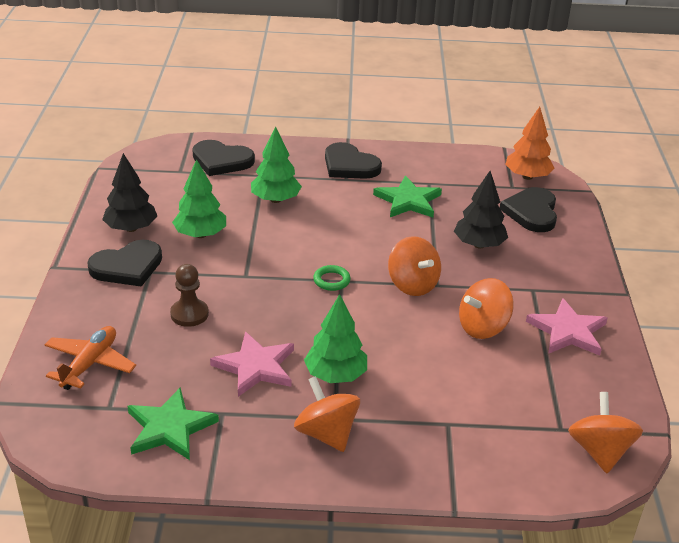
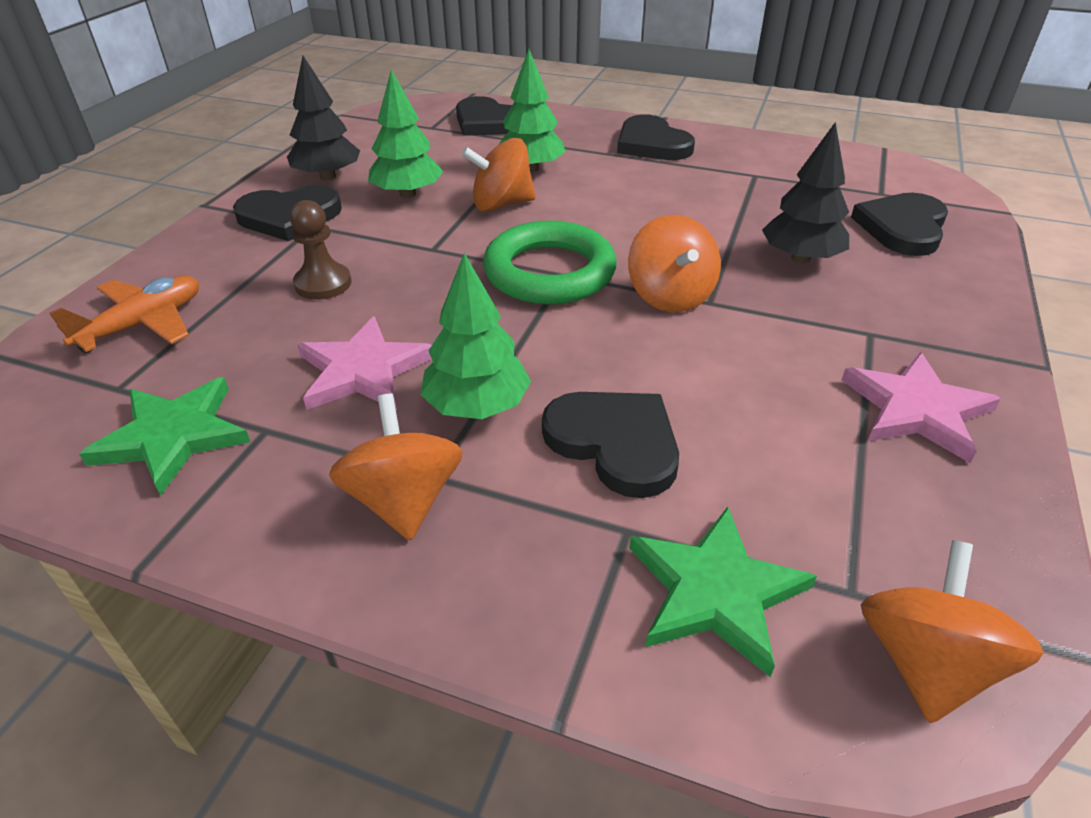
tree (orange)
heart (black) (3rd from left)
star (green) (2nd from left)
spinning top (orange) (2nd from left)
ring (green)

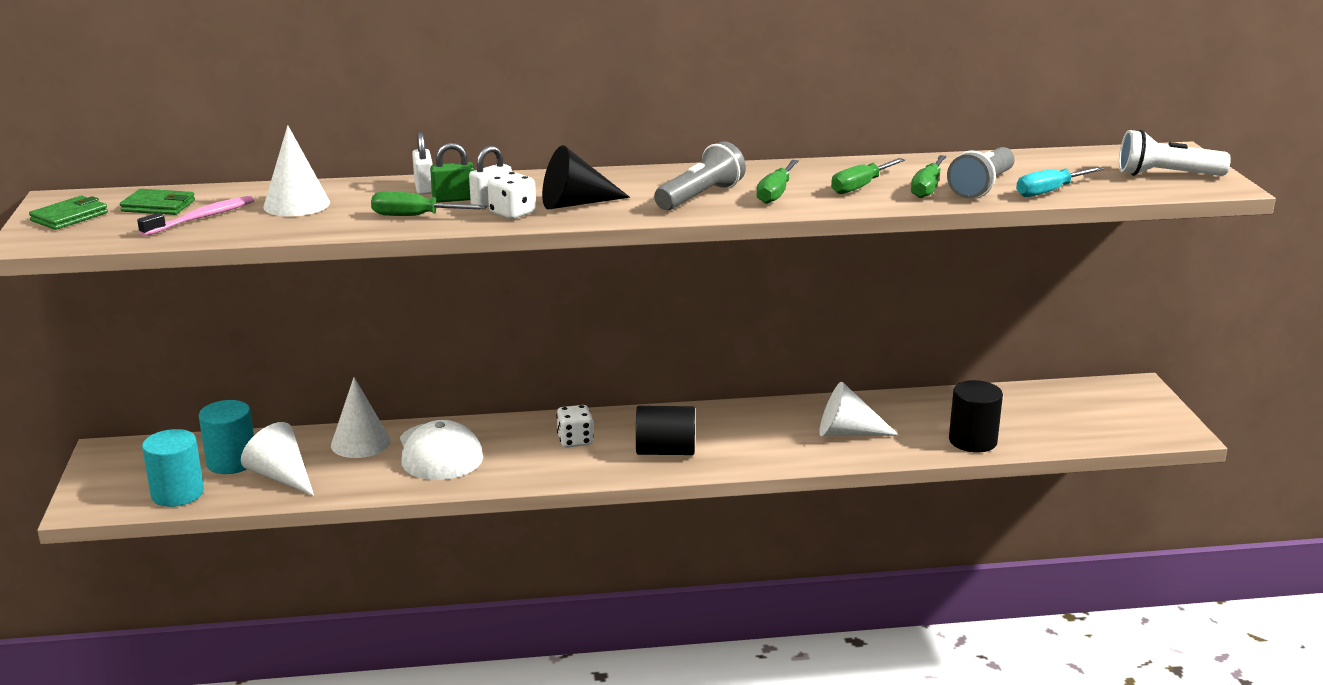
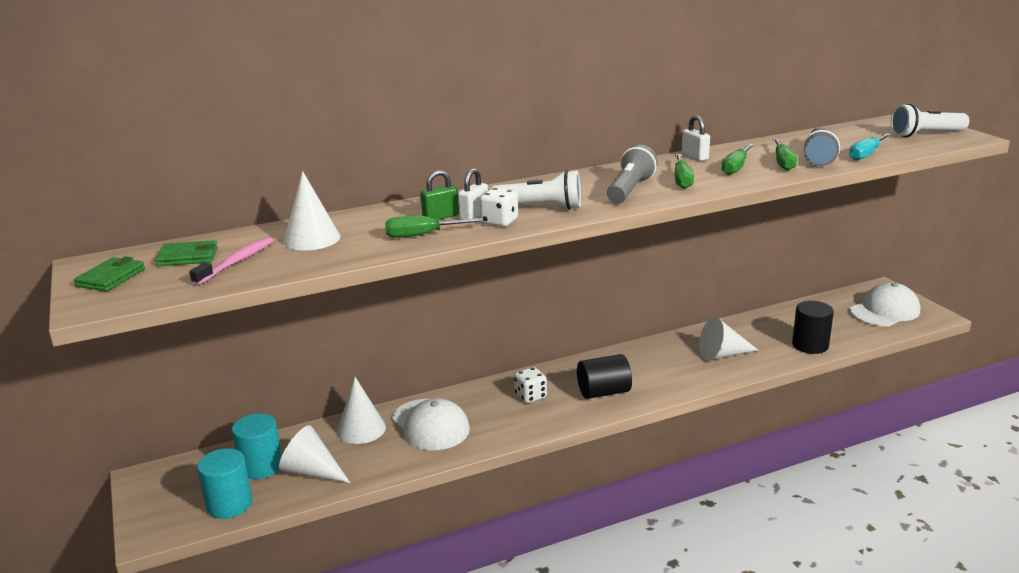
cap (white) (2nd from left)
padlock (white) (2nd from left)
flashlight (white) (1st from left)

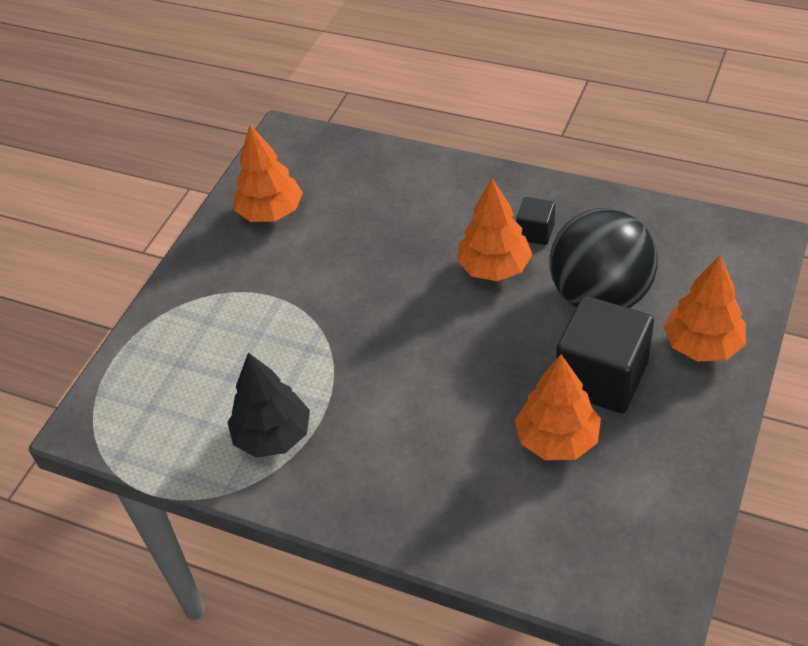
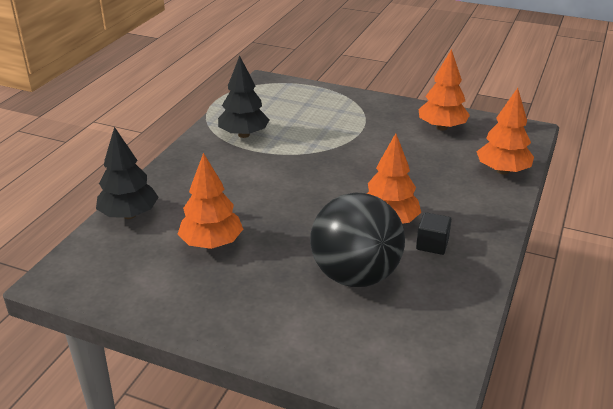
cube (black) (2nd from left in the first image)
tree (black) (1st from left)
tree (orange) (4th from left)

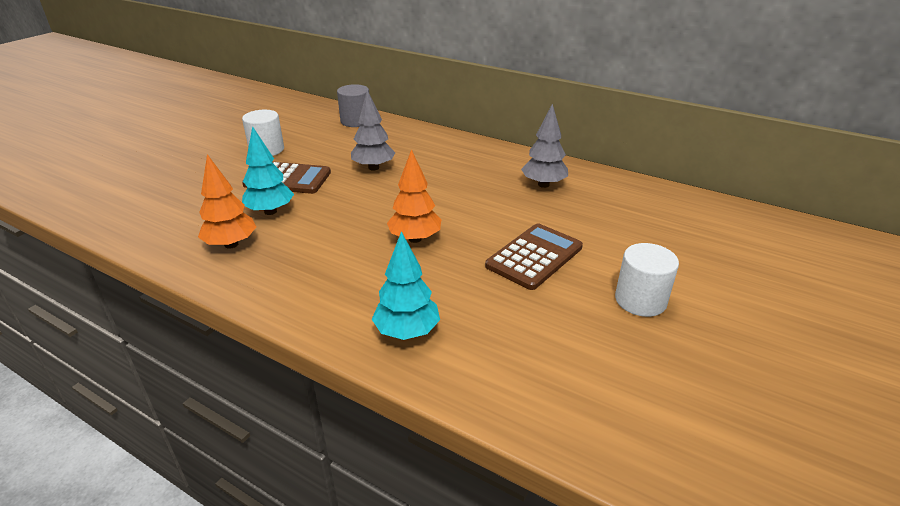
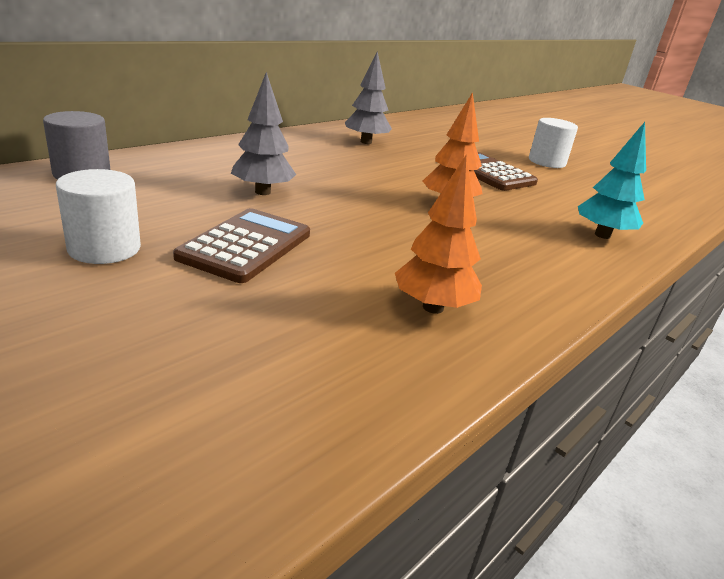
tree (turquoise) (1st from left in the first image)

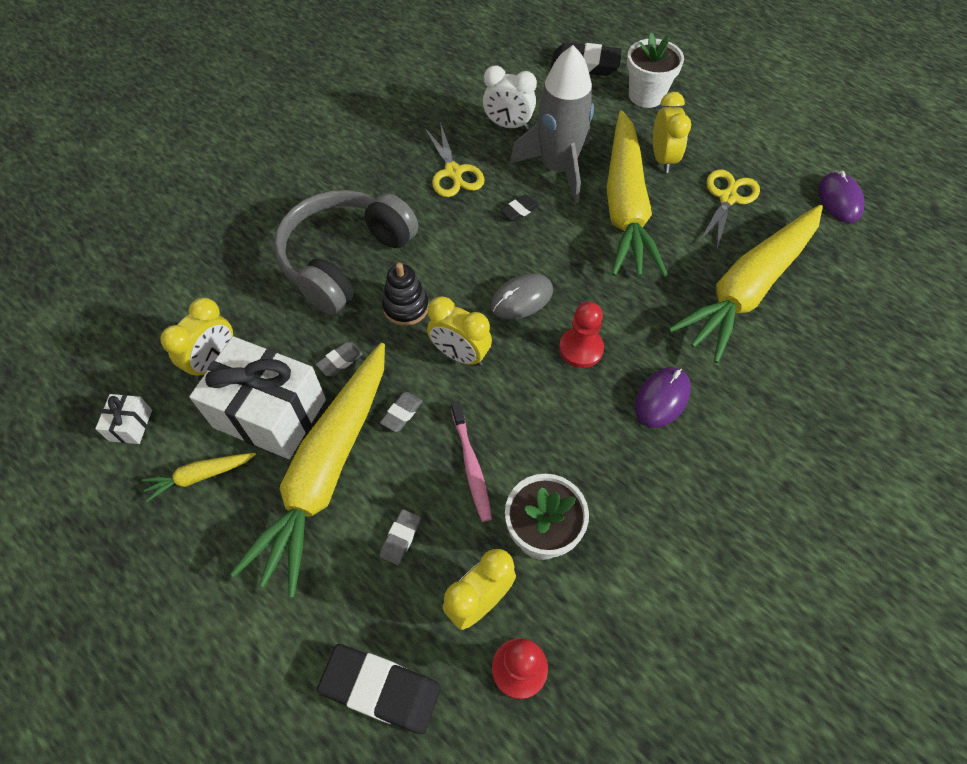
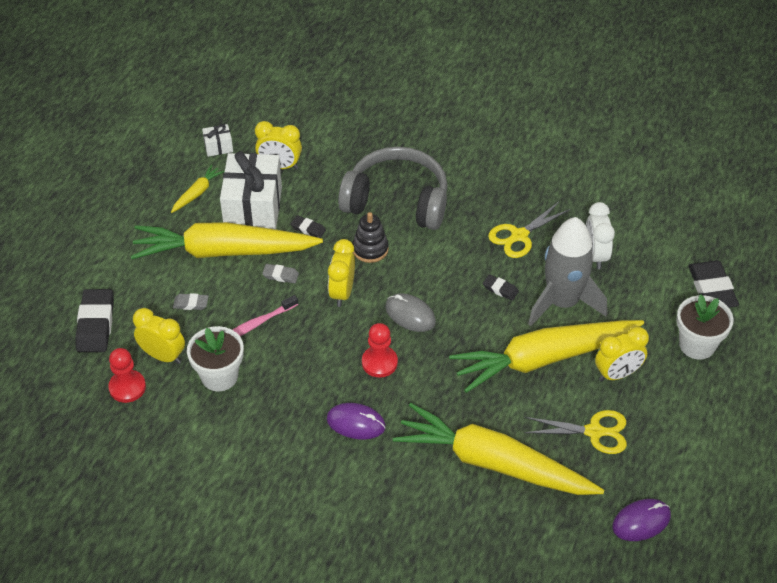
eraser (black) (2nd from left)
carrot (yellow) (1st from left)

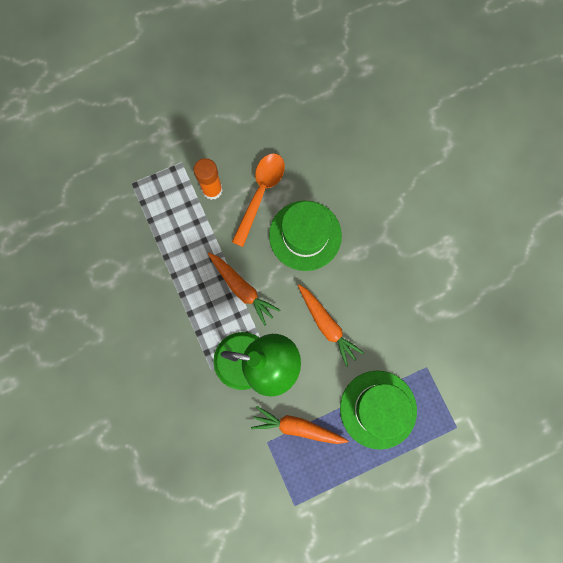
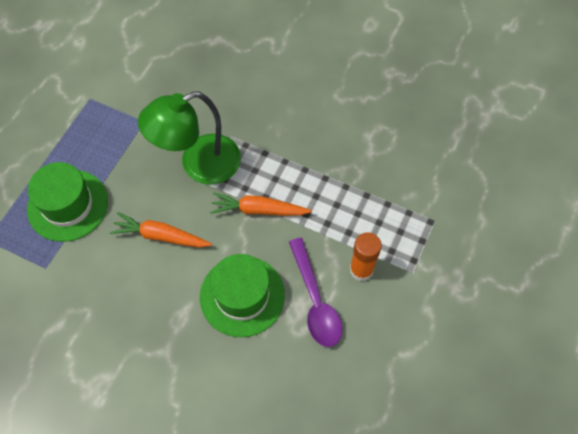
carrot (orange) (2nd from left in the first image)
spoon (purple)

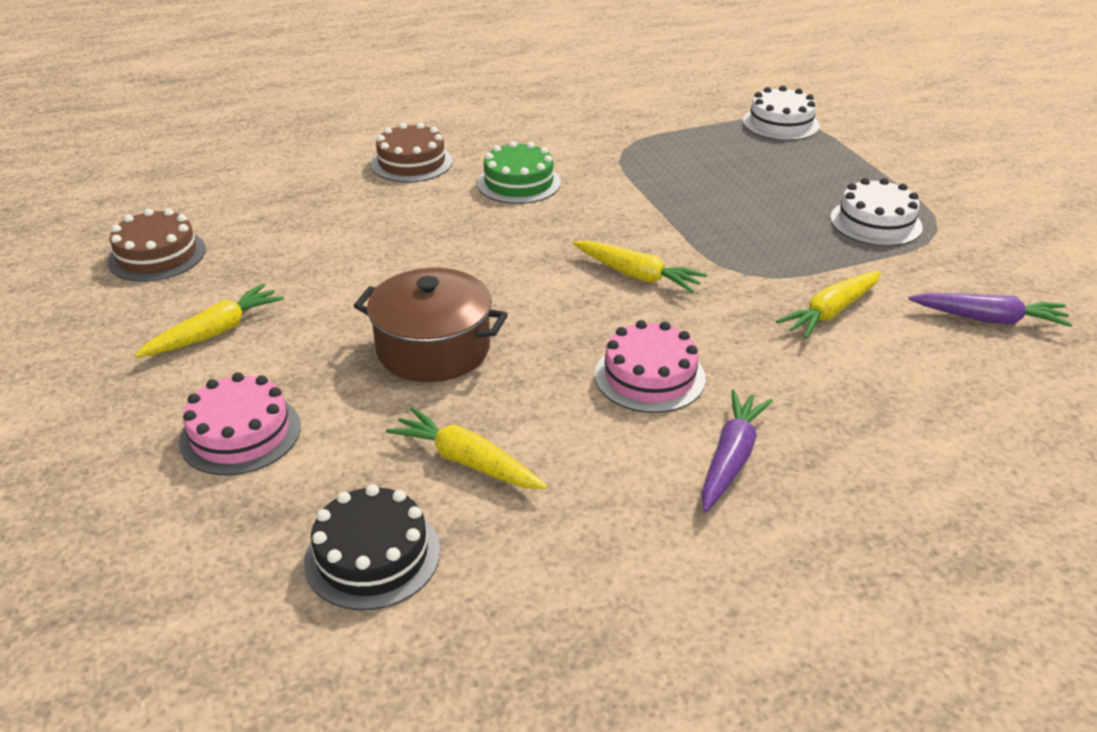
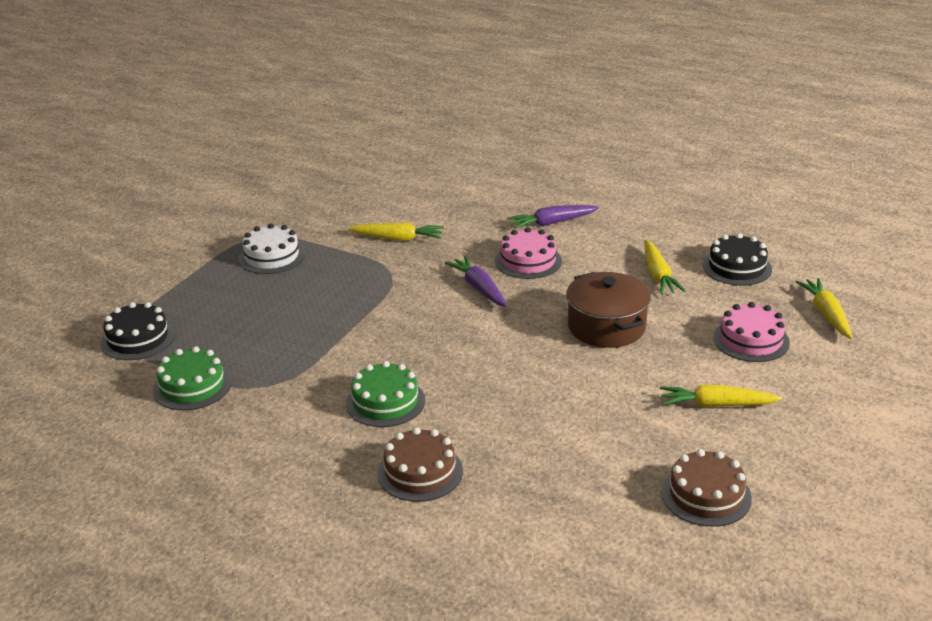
cake (green) (1st from left)
carrot (yellow) (4th from left)
carrot (purple) (1st from left)
cake (black) (1st from left)

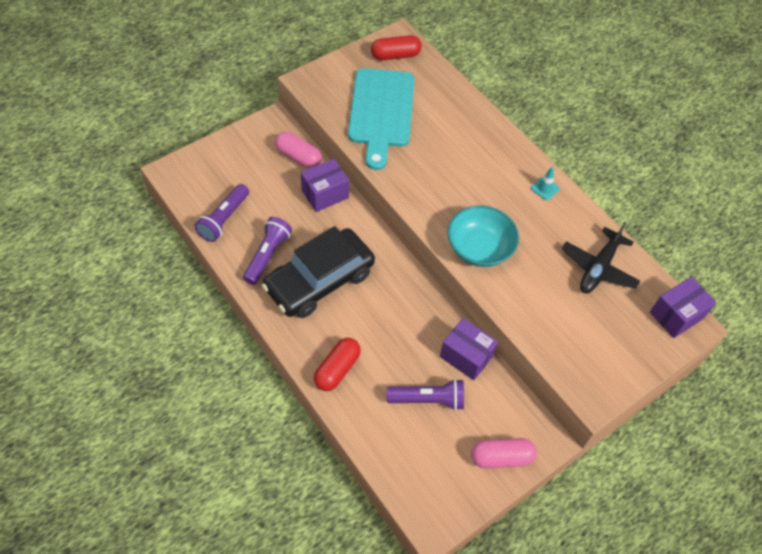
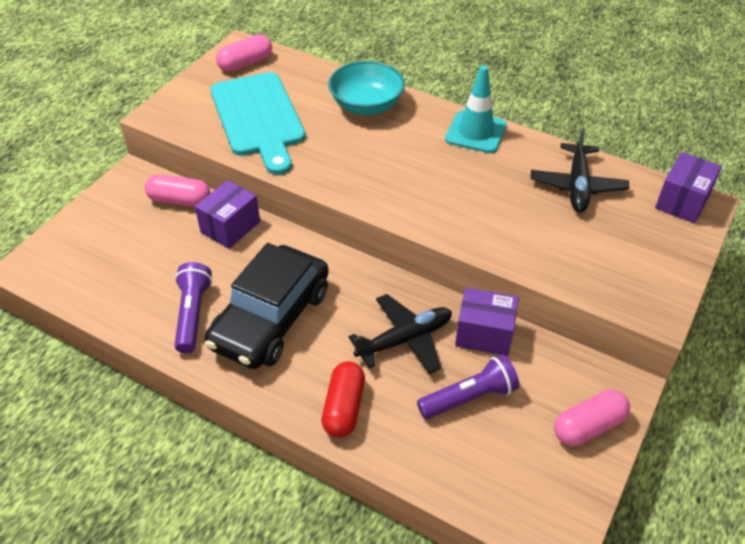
flashlight (purple) (1st from left in the first image)
plane (black) (1st from left)
bowl (turquoise)
capsule (pink) (2nd from left)
traffic cone (turquoise)

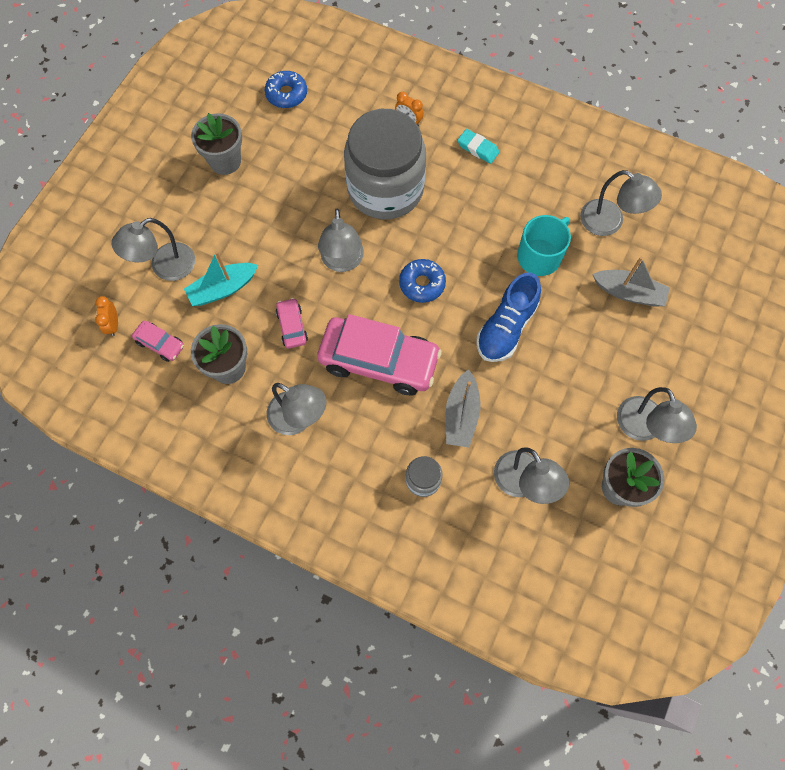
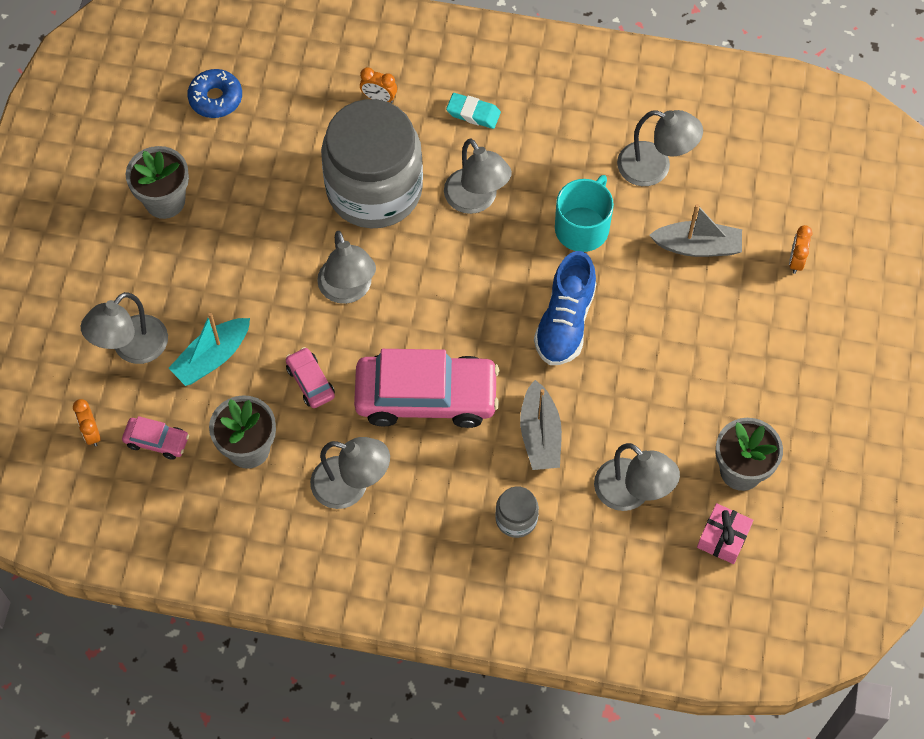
donut (blue) (2nd from left in the first image)
gift (pink)
clock (orange) (3rd from left)
lamp (grey) (4th from left)

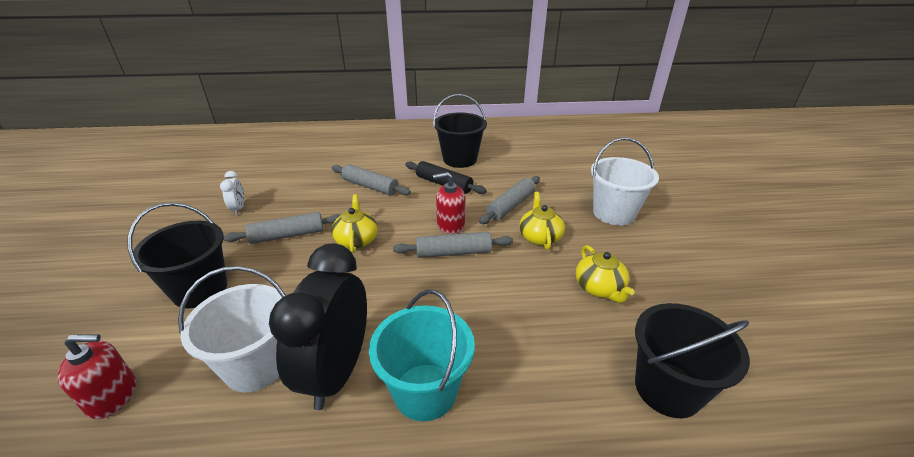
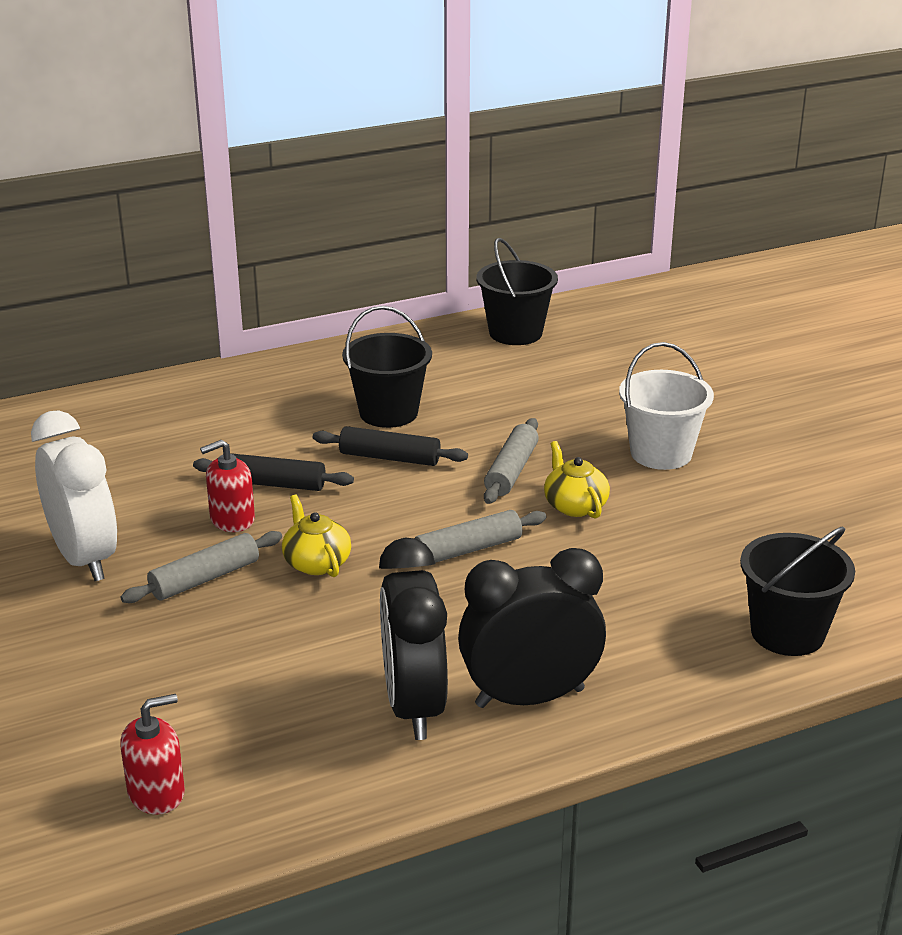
bucket (white) (1st from left in the first image)
teapot (yellow) (3rd from left in the first image)
bucket (black) (2nd from left)
soap dispenser (red) (2nd from left)
clock (black) (2nd from left)
rolling pin (black) (1st from left)
clock (white)

